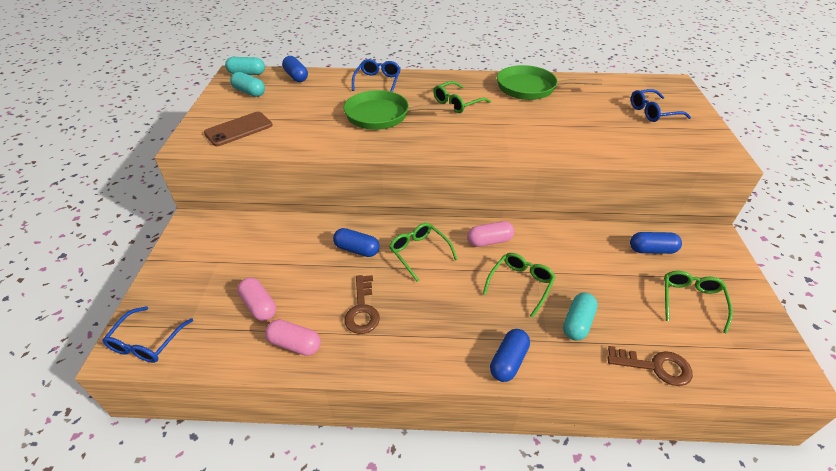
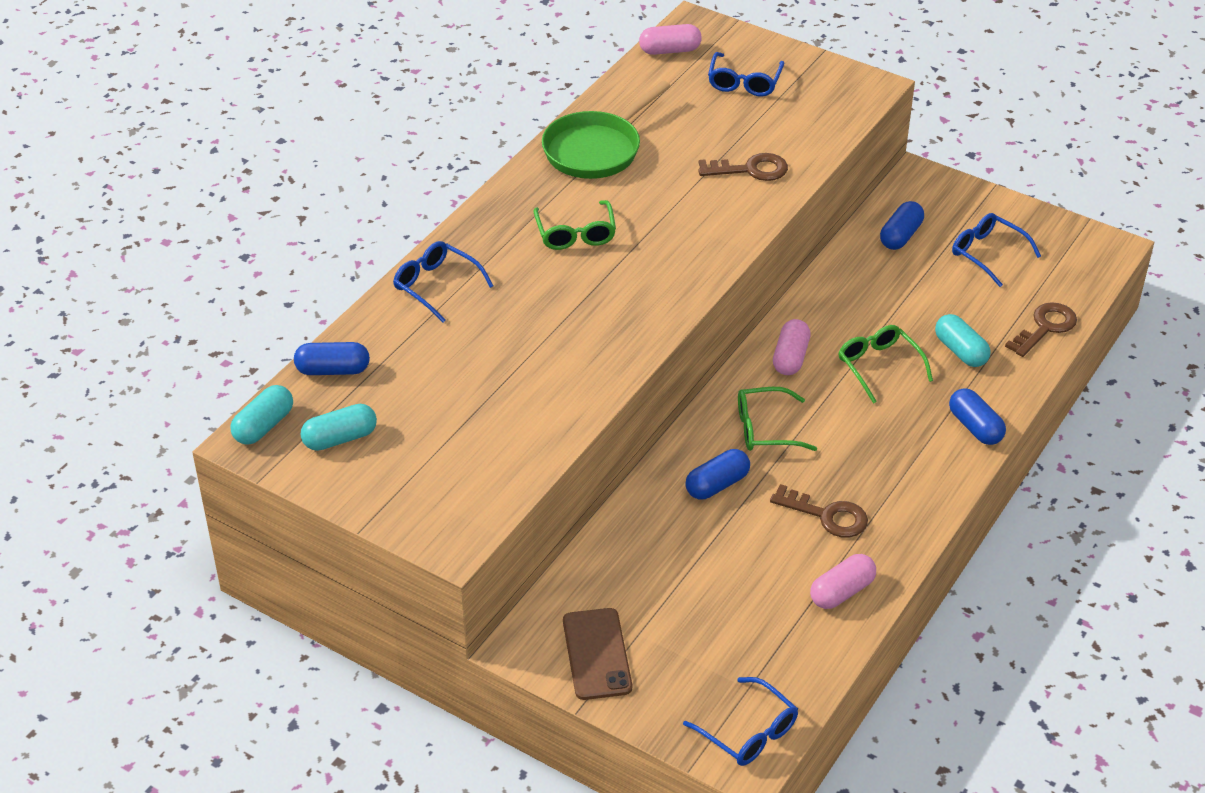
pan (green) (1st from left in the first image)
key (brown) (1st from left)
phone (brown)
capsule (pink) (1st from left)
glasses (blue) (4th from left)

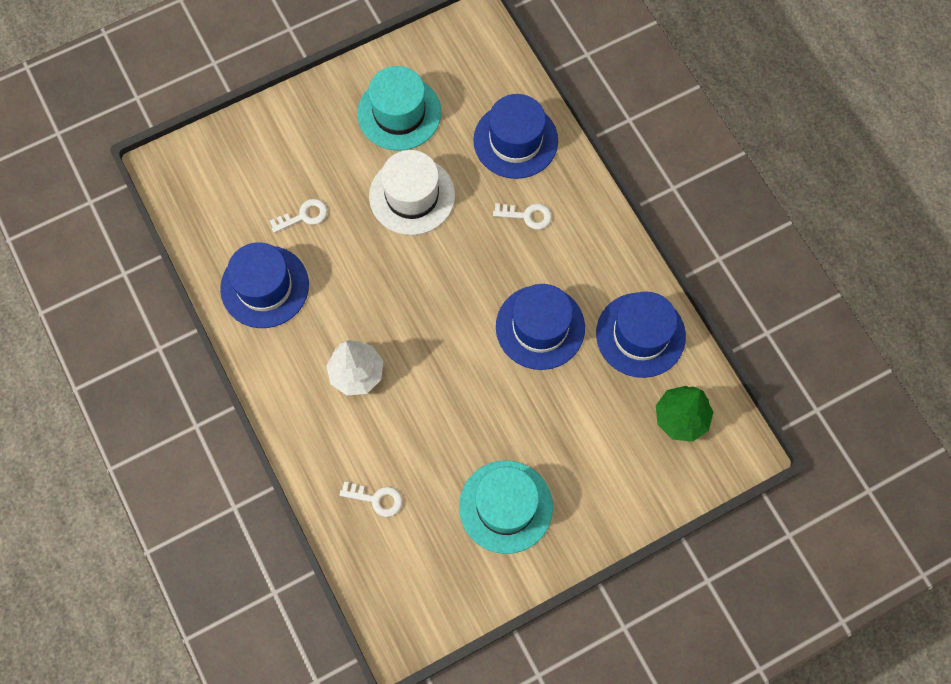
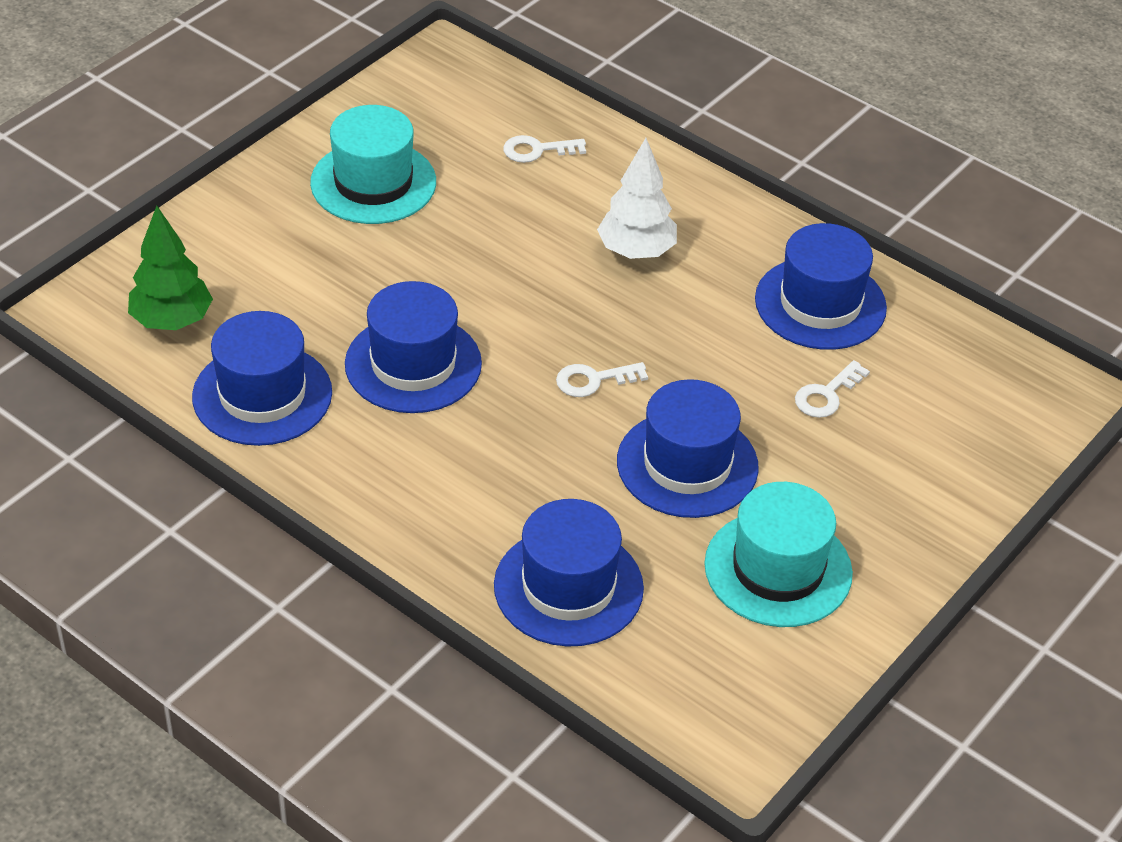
key (white) (2nd from left)
hat (blue) (4th from left)

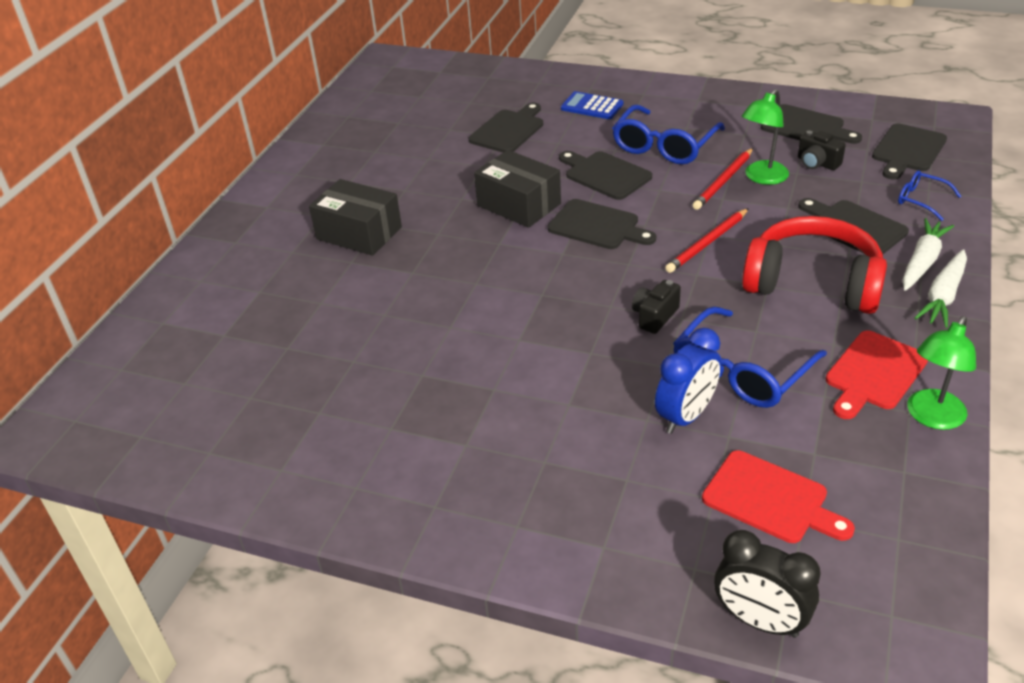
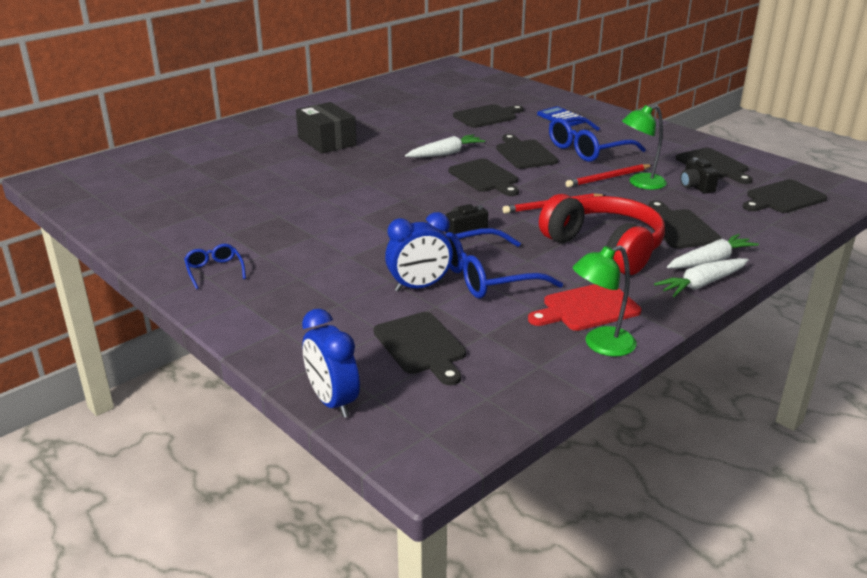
glasses (blue) (1st from left)
carrot (white) (1st from left)
cutting board (black) (1st from left)
clock (blue) (1st from left)

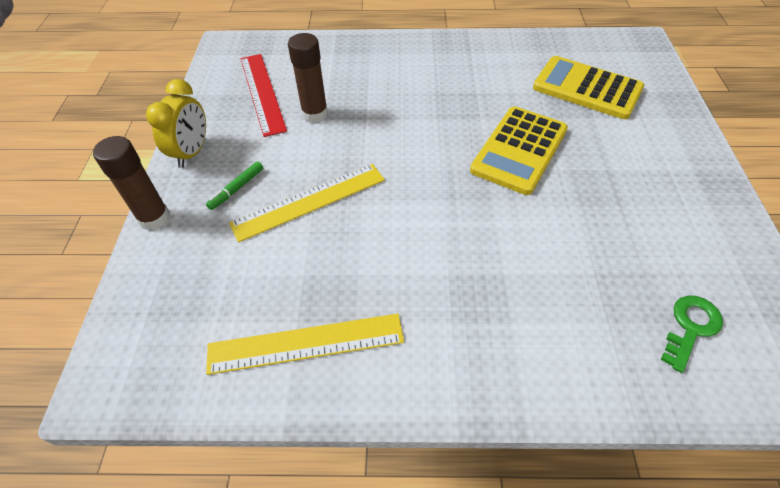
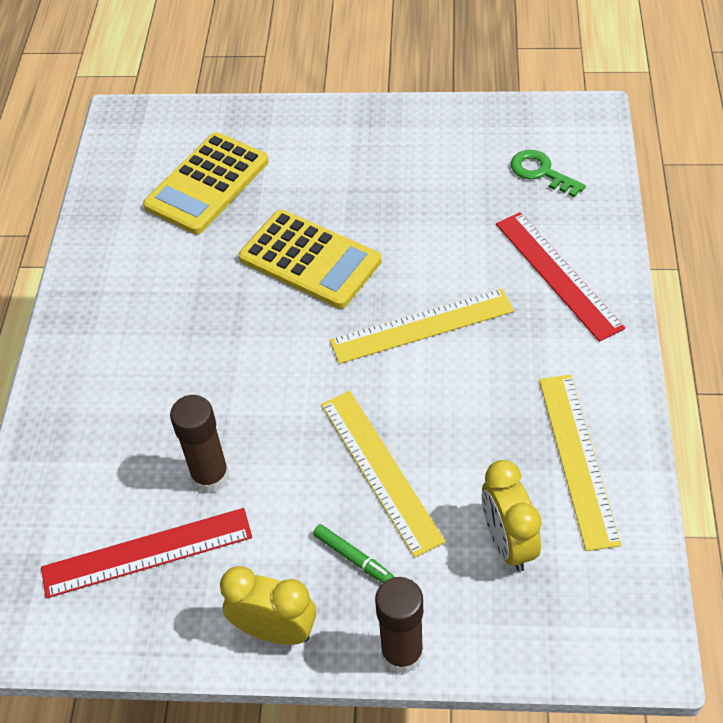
ruler (yellow) (2nd from left)
clock (yellow) (2nd from left)
ruler (red) (2nd from left)

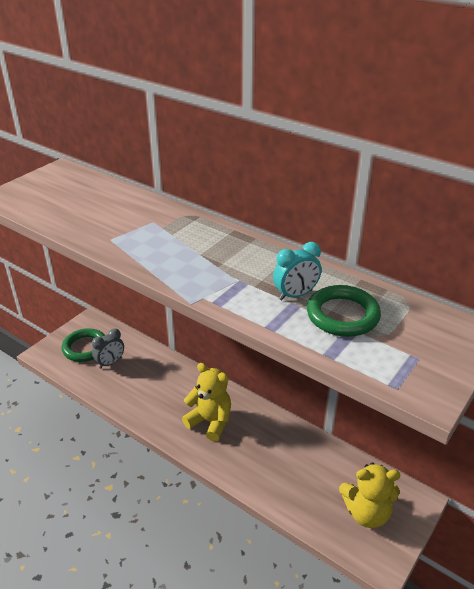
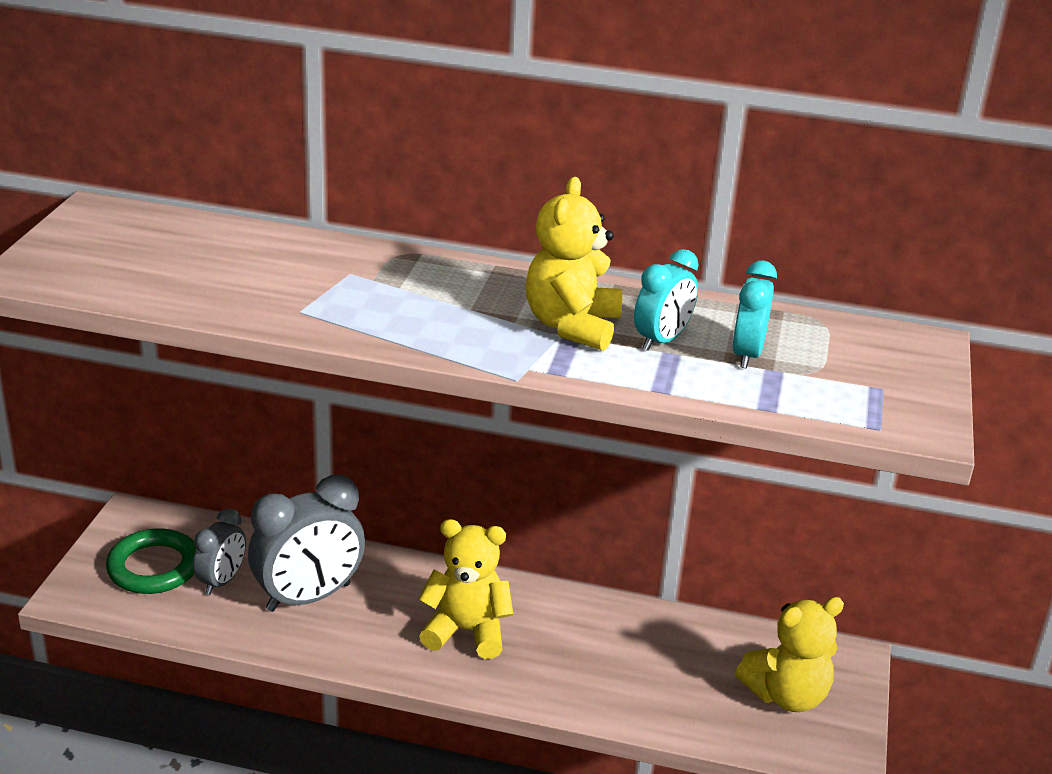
clock (grey) (2nd from left)
teddy bear (yellow) (2nd from left)
clock (turquoise) (2nd from left)

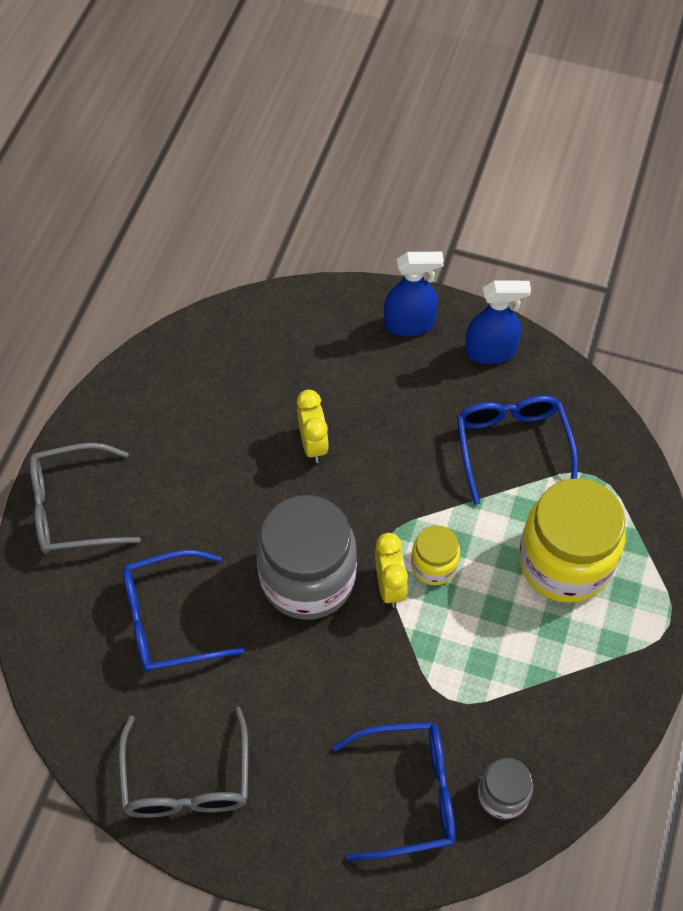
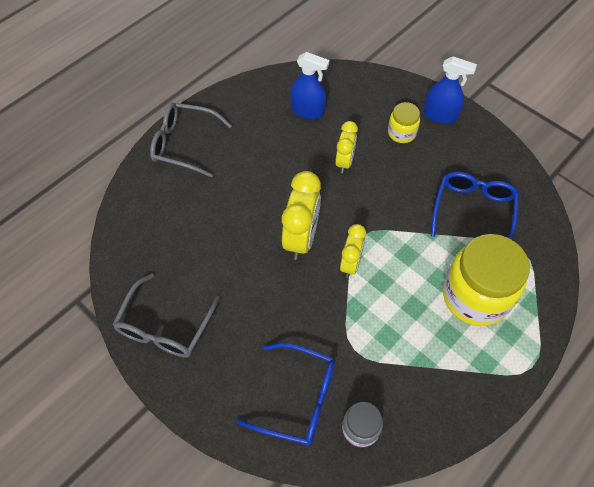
glasses (blue) (1st from left in the first image)
jar (yellow) (1st from left)
spray bottle (blue) (1st from left)
clock (yellow) (1st from left)

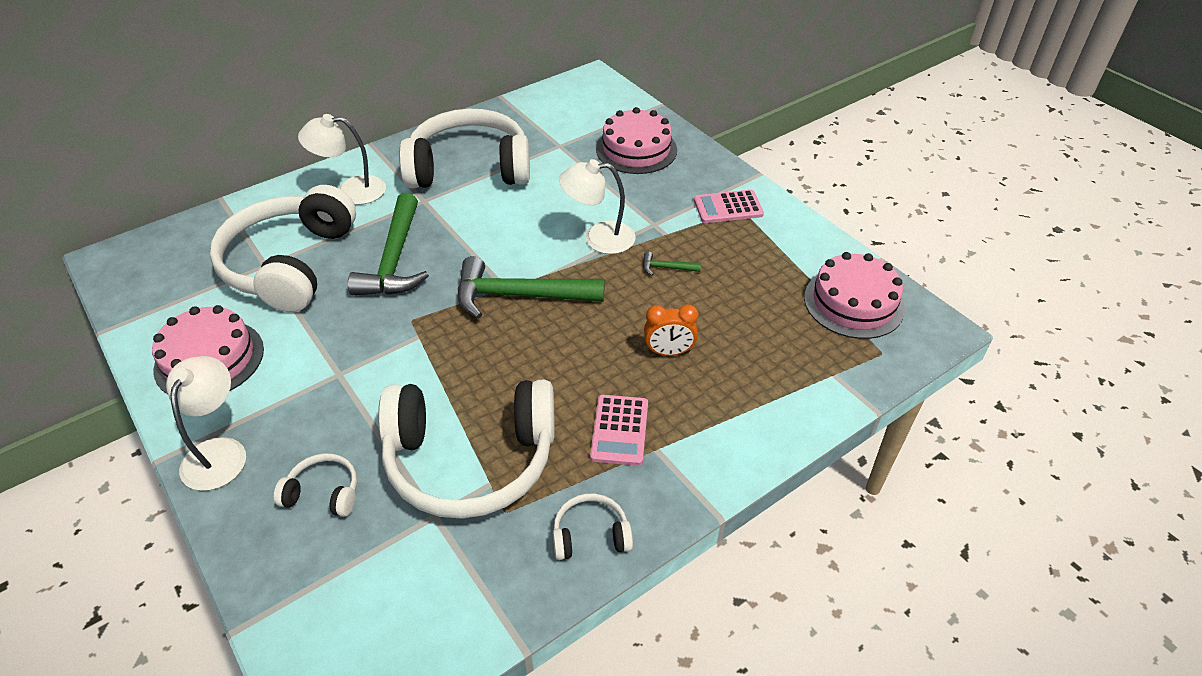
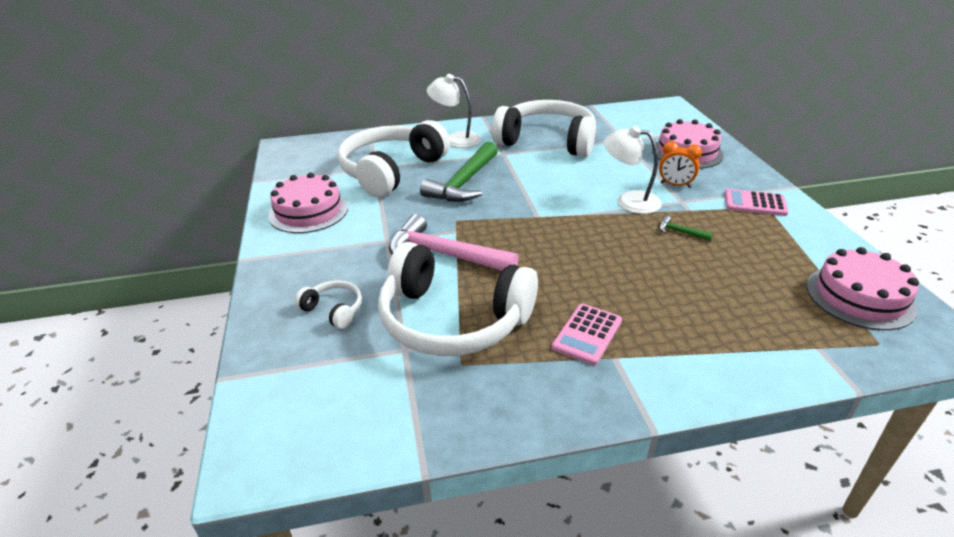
lamp (white) (1st from left in the first image)
hammer (green) (2nd from left in the first image)
headphones (white) (5th from left in the first image)
hammer (pink)
clock (orange)

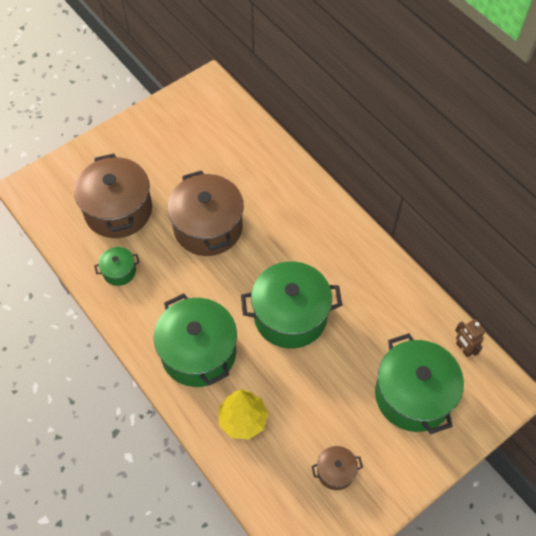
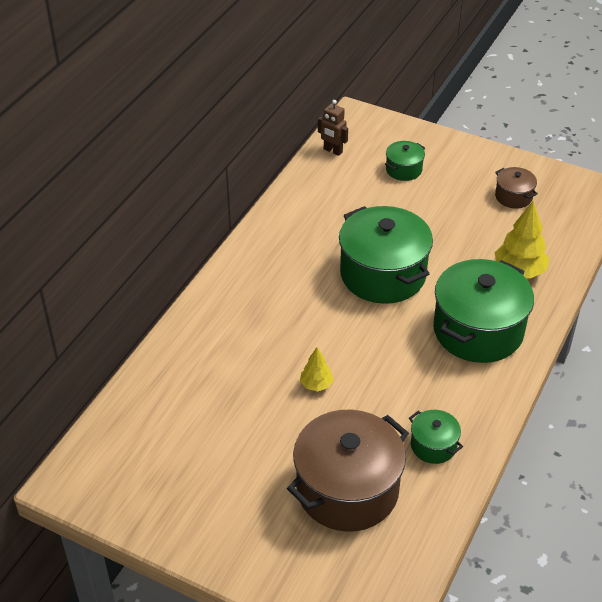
tree (yellow) (1st from left)
robot (brown)
pot (green) (2nd from left)

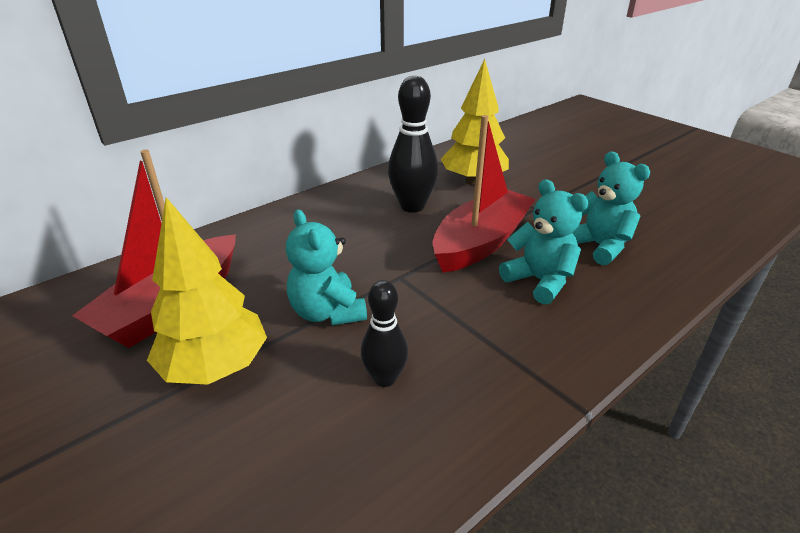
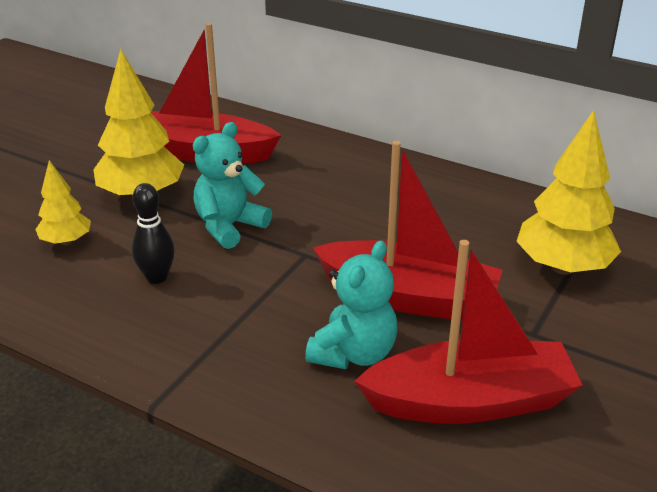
bowling pin (black) (2nd from left in the first image)
tree (yellow) (1st from left)
boat (red) (3rd from left)

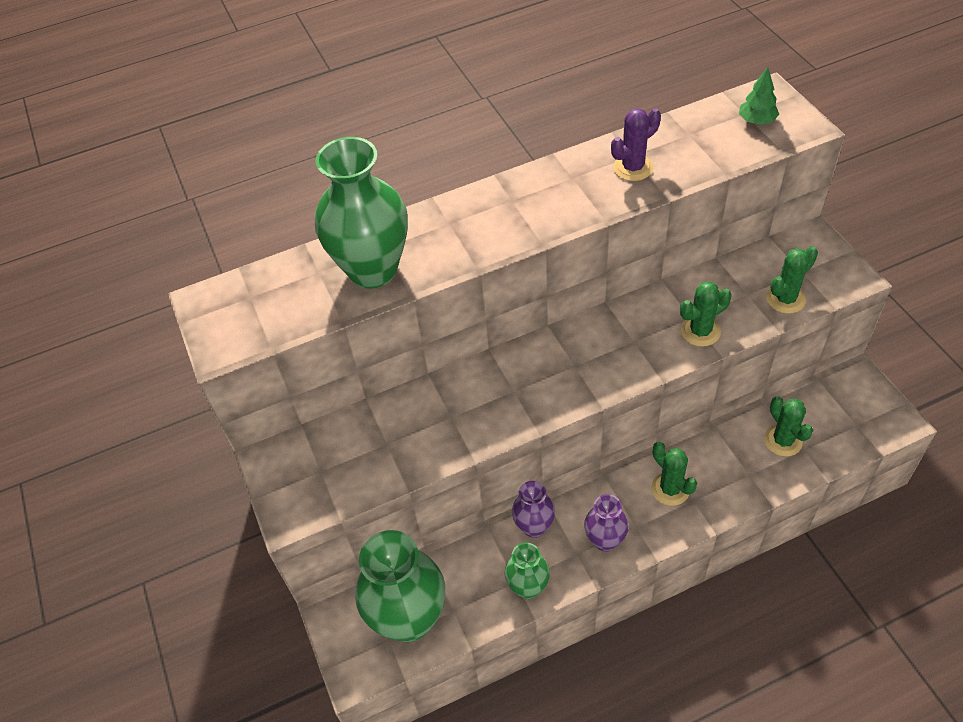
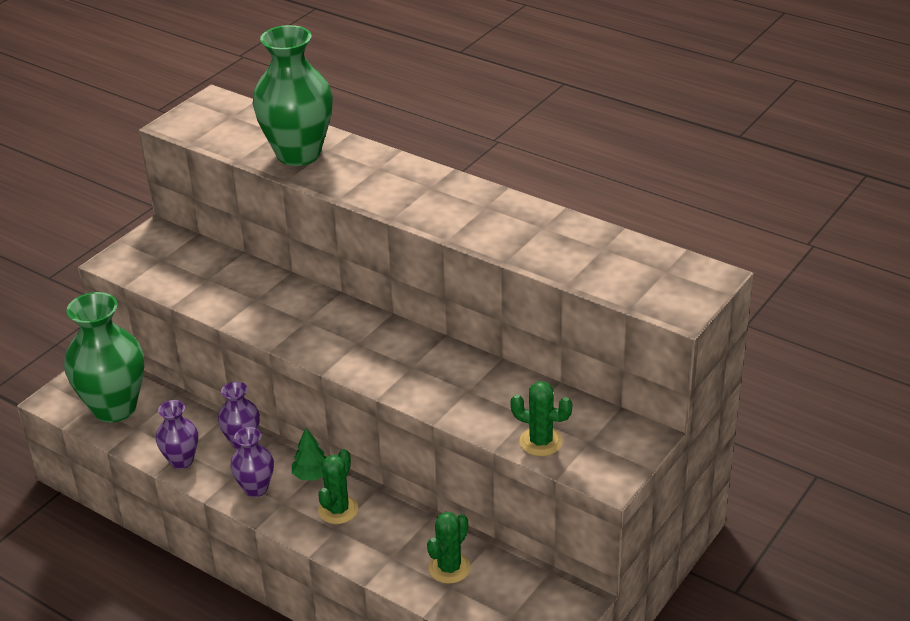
cactus (purple)
cactus (green) (2nd from left in the first image)
tree (green)
vase (purple) (1st from left)

